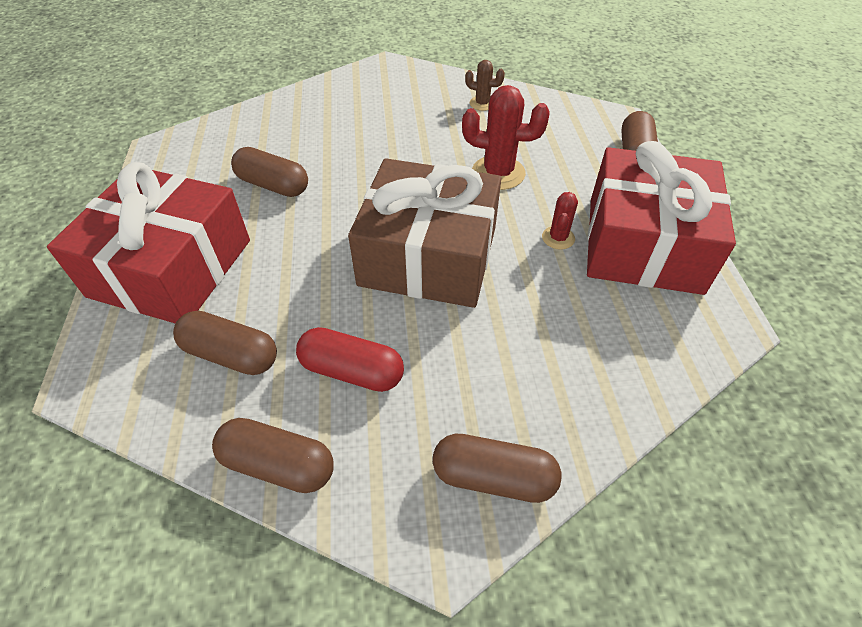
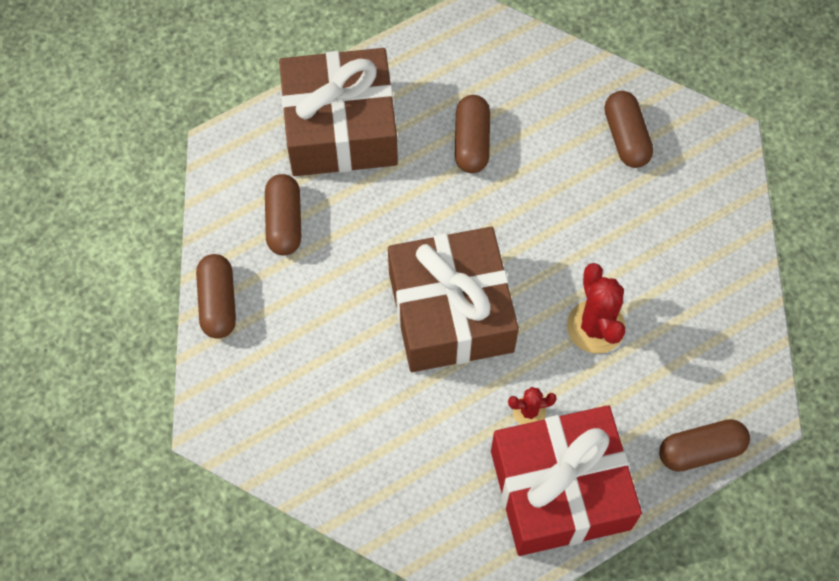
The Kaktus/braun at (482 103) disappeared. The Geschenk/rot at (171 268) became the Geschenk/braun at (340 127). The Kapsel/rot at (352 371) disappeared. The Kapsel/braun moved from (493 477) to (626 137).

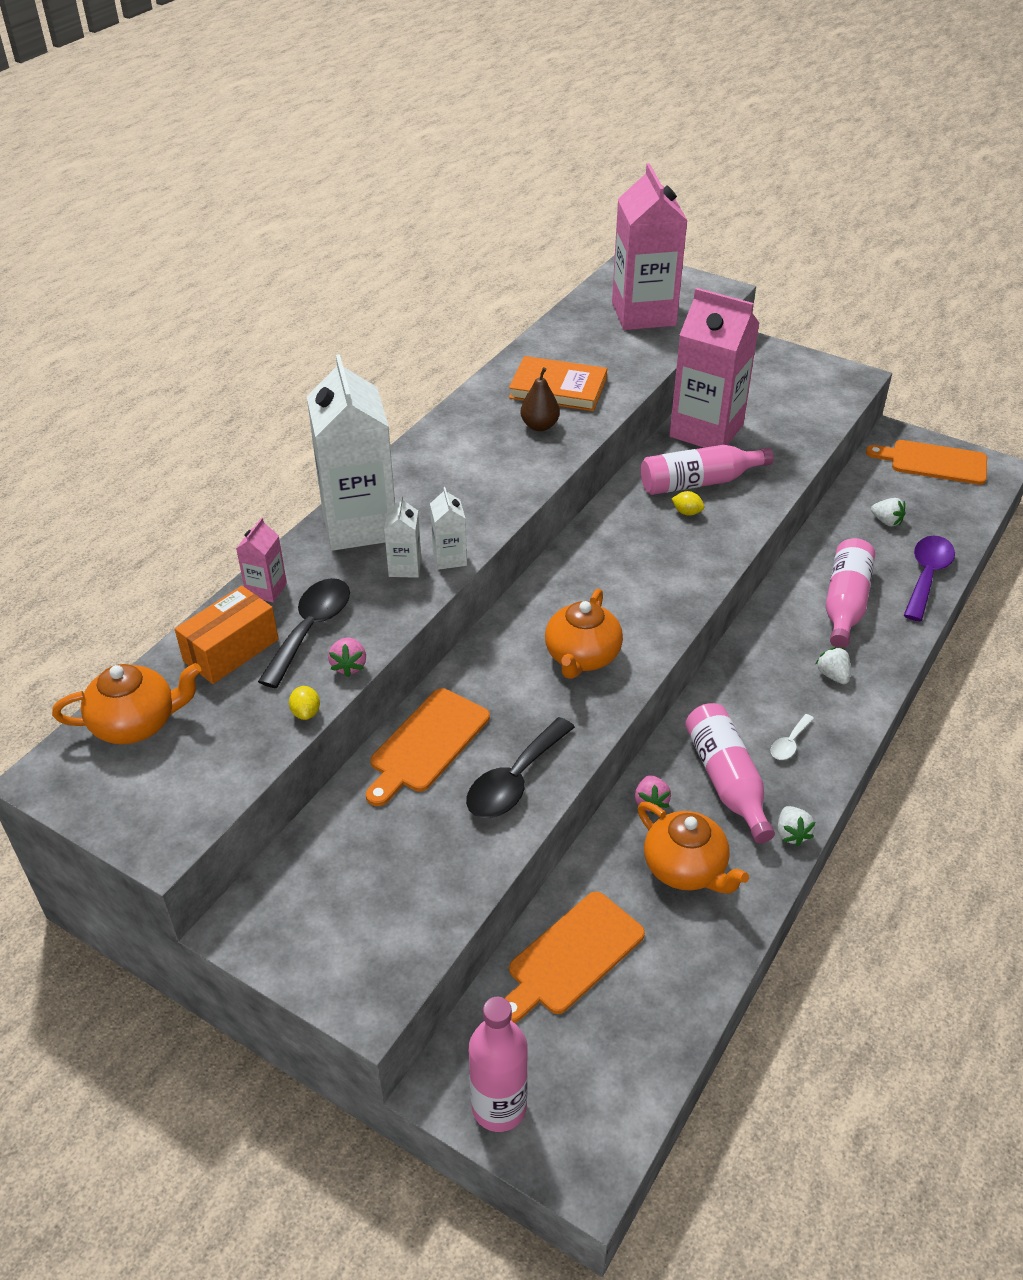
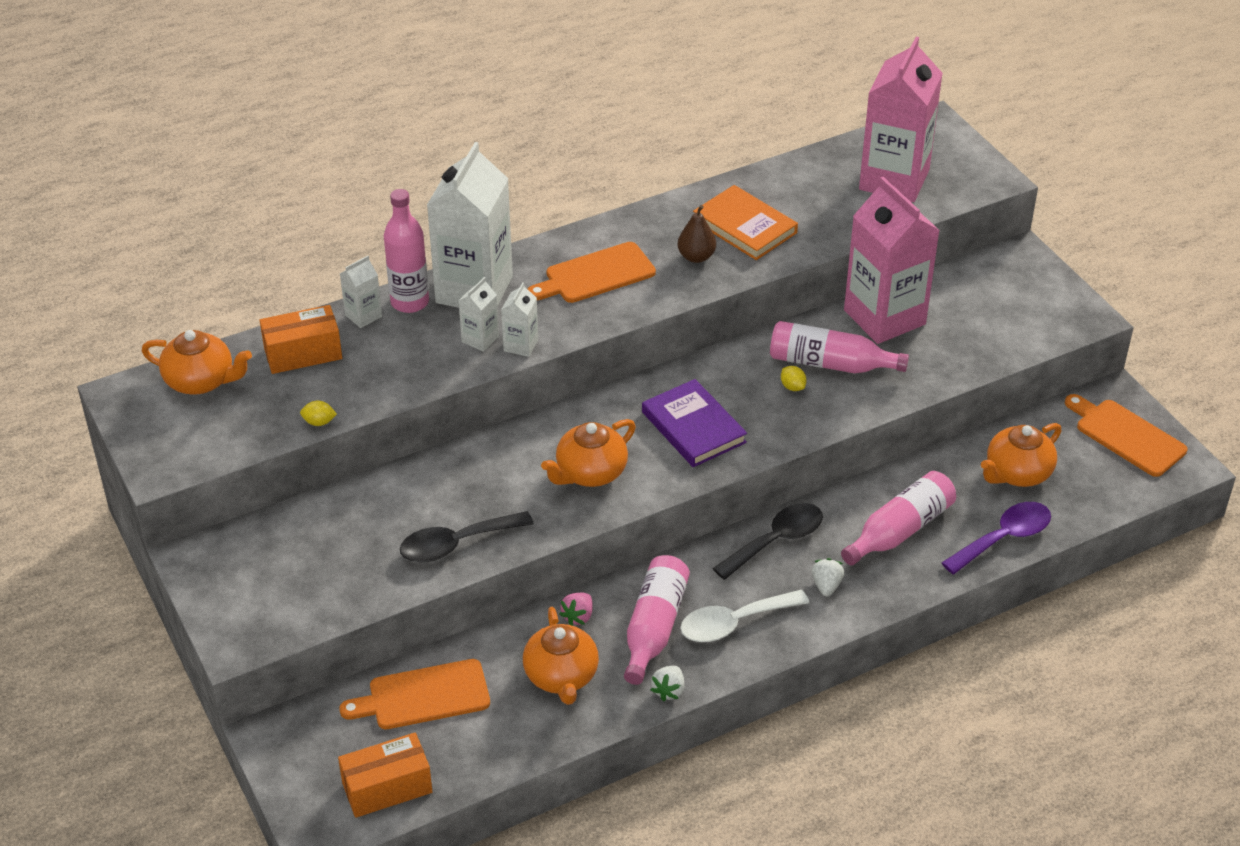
The Erdbeere/weiß at (886 521) was replaced by the Teekanne/orange at (1017 473). The Getränkekarton/rosa at (266 589) became the Getränkekarton/weiß at (363 316). The Löffel/schwarz moved from (311 629) to (776 541). The Erdbeere/rosa at (349 666) disappeared. The Zitrone/gelb at (306 712) turned 75 degrees clockwise. The Schneidebrett/orange moved from (427 744) to (595 275). The Löffel/weiß at (789 743) changed to 1.93 times the size. The Flasche/rosa moved from (499 1107) to (410 302). The Buch/lila at (693 427) appeared. The Schachtel/orange at (387 787) appeared.

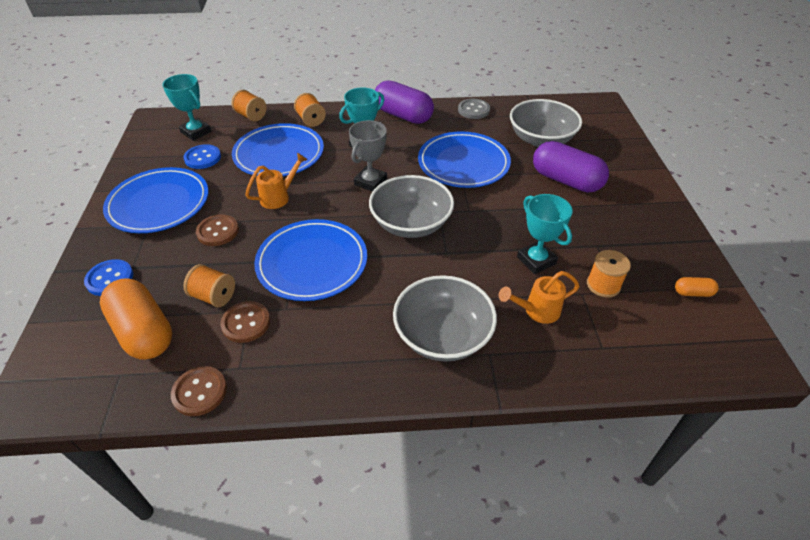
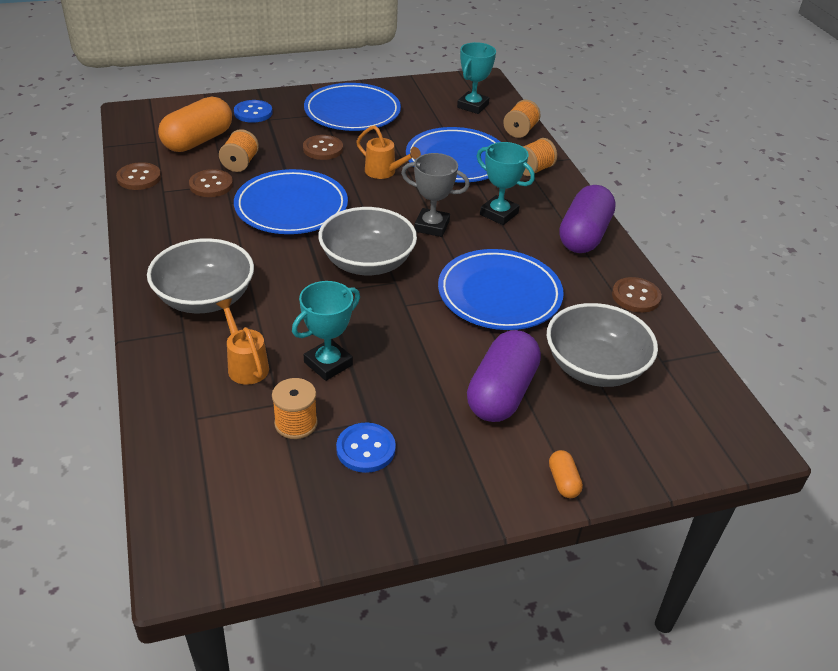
The Knopf/grau at (473 110) became the Knopf/braun at (636 296). The Knopf/blau moved from (203 158) to (366 449). The Kapsel/orange moved from (692 293) to (563 481).

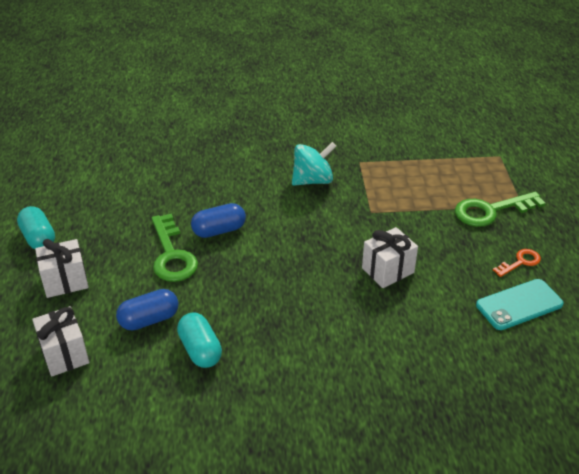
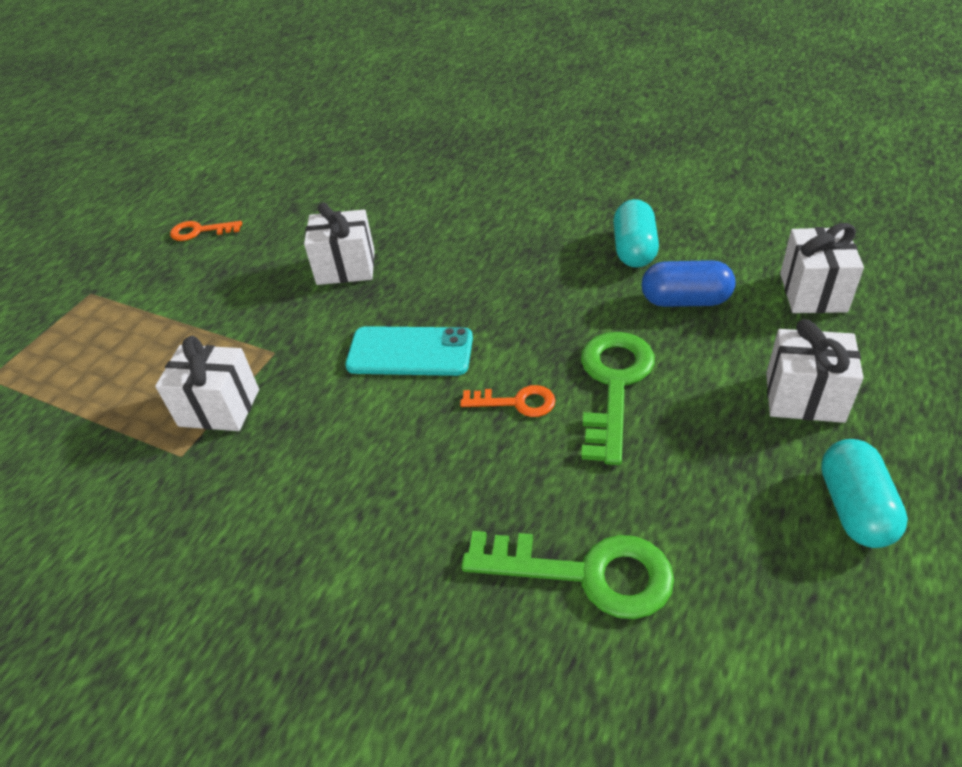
The Kreisel/türkis at (312 180) disappeared. The Schlüssel/grün moved from (491 211) to (585 573). The Kapsel/blau at (219 230) was replaced by the Schlüssel/orange at (516 402). The Handy/türkis moved from (519 305) to (410 352). The Geschenk/weiß at (219 408) appeared.

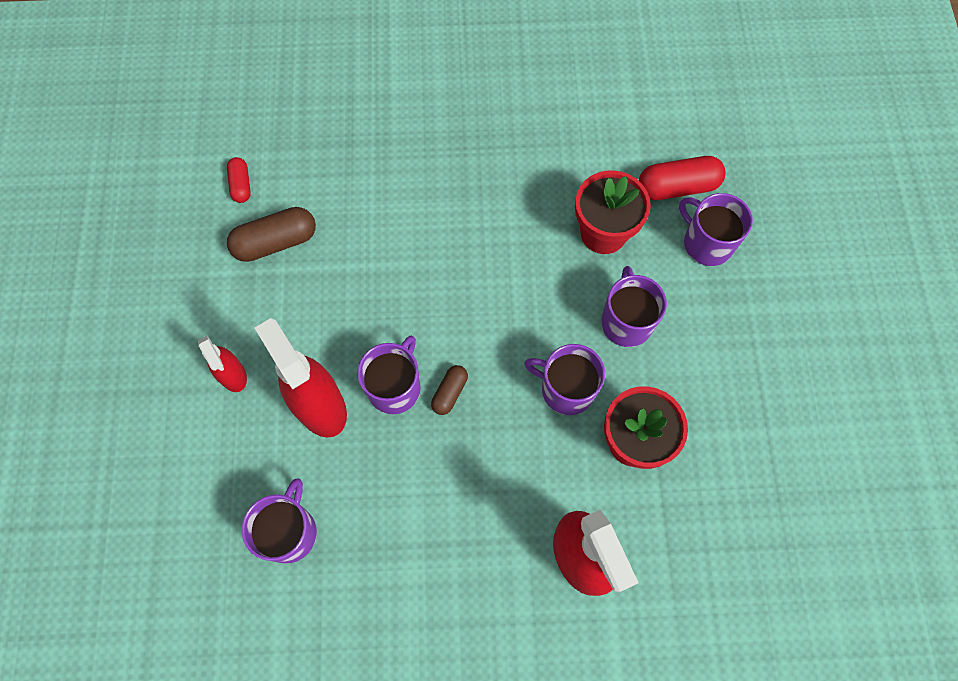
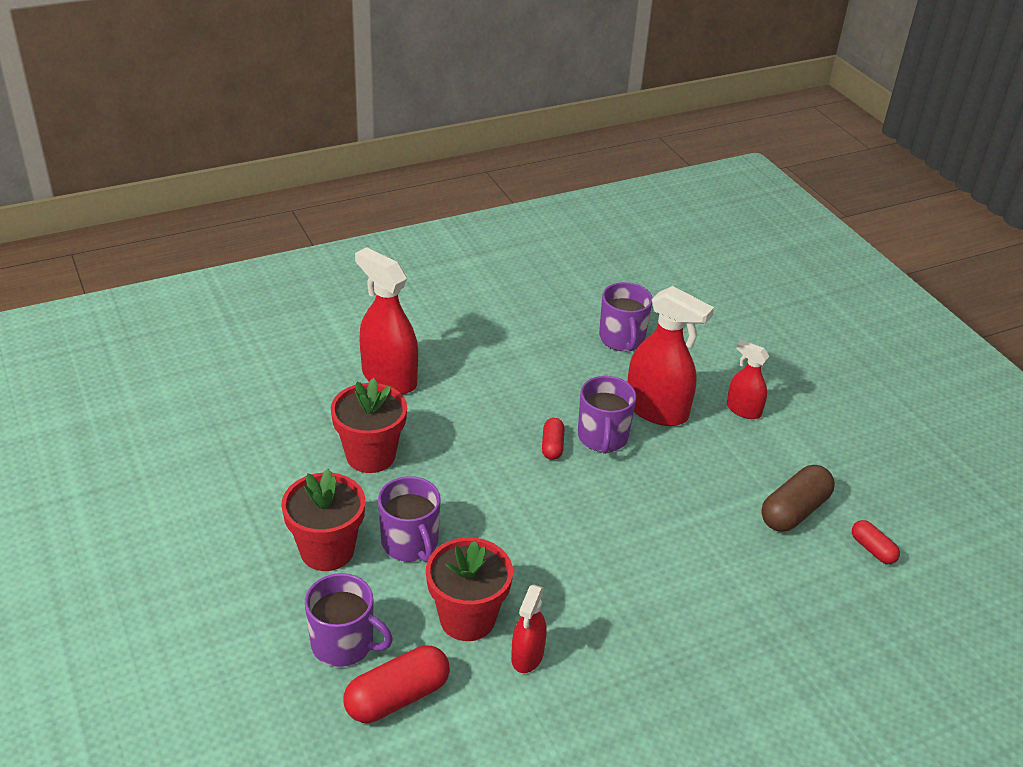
The Tasse/lila at (566 389) disappeared. The Kapsel/braun at (450 393) became the Kapsel/rot at (552 446). The Blumentopf/rot at (327 550) appeared. The Sprühflasche/rot at (527 656) appeared.

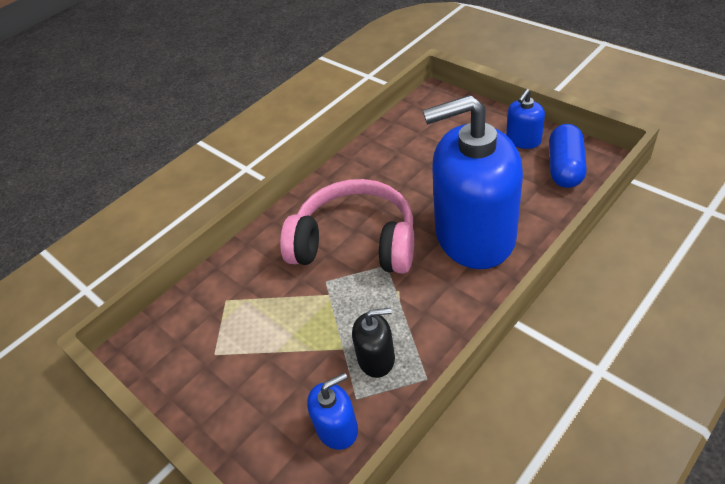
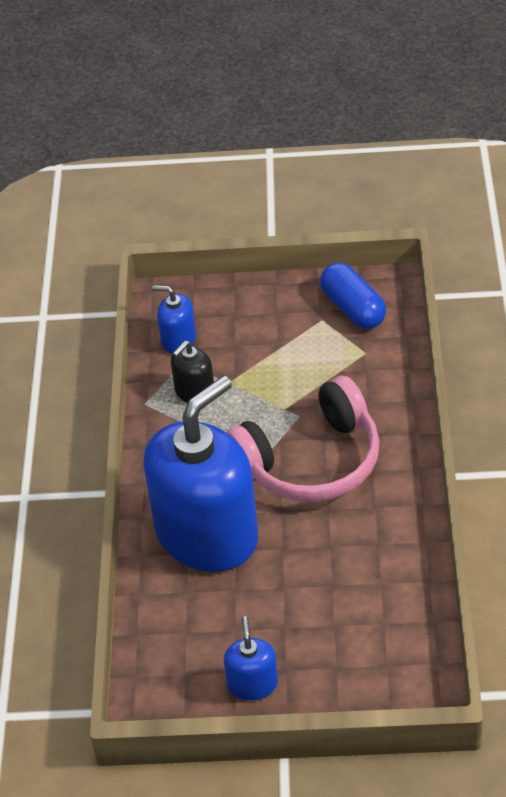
The Kapsel/blau moved from (565 168) to (353 308). The Seifenspender/blau at (337 428) turned 90 degrees clockwise.

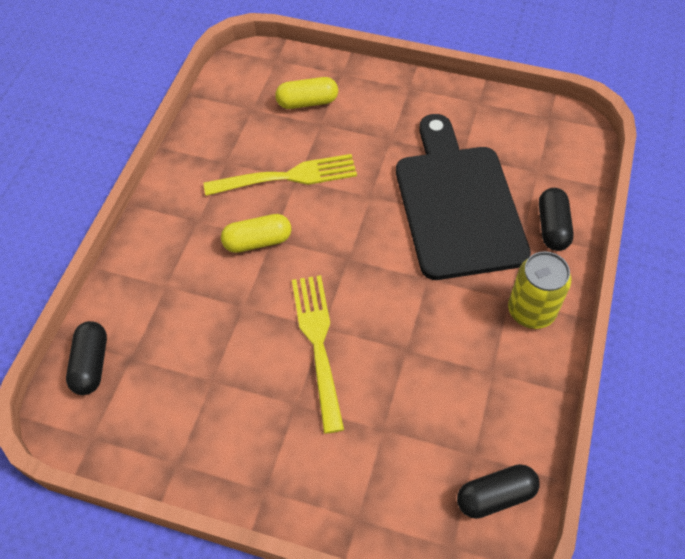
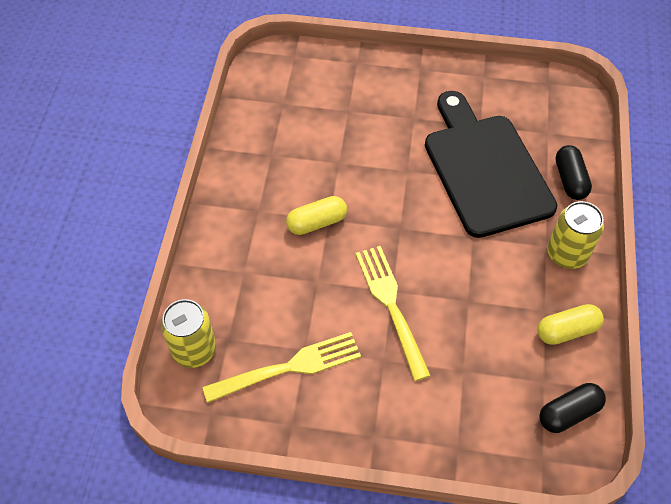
The Kapsel/gelb moved from (307 102) to (567 330). The Gabel/gelb moved from (286 177) to (288 368). The Kapsel/schwarz at (91 364) was replaced by the Dose/gelb at (194 349).

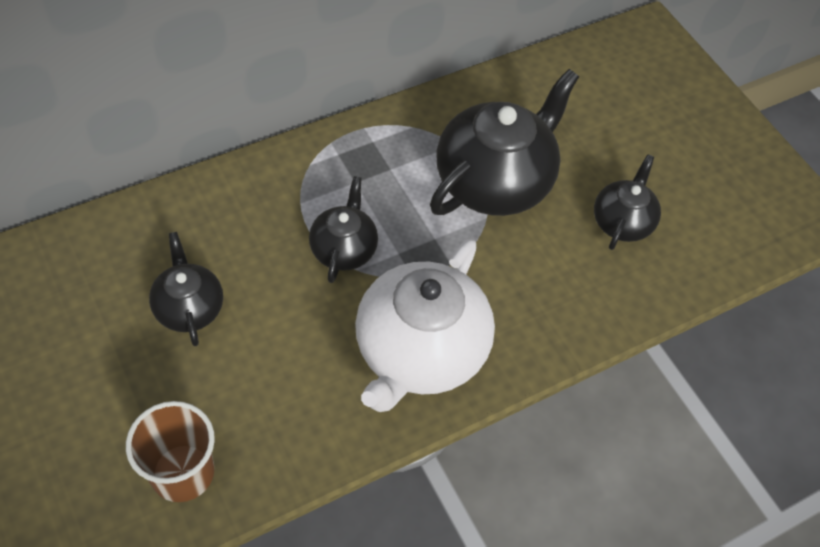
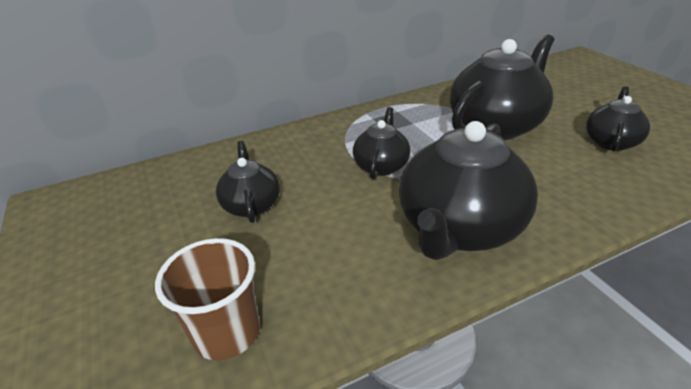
The Teekanne/weiß at (419 352) became the Teekanne/schwarz at (459 228).

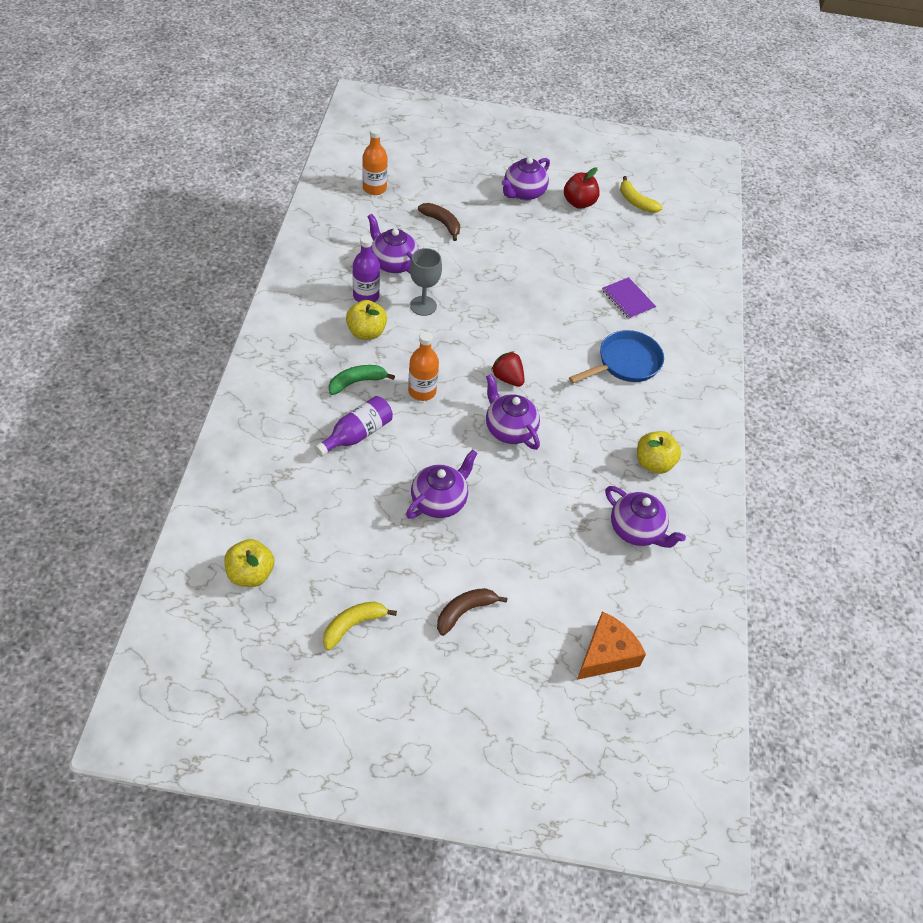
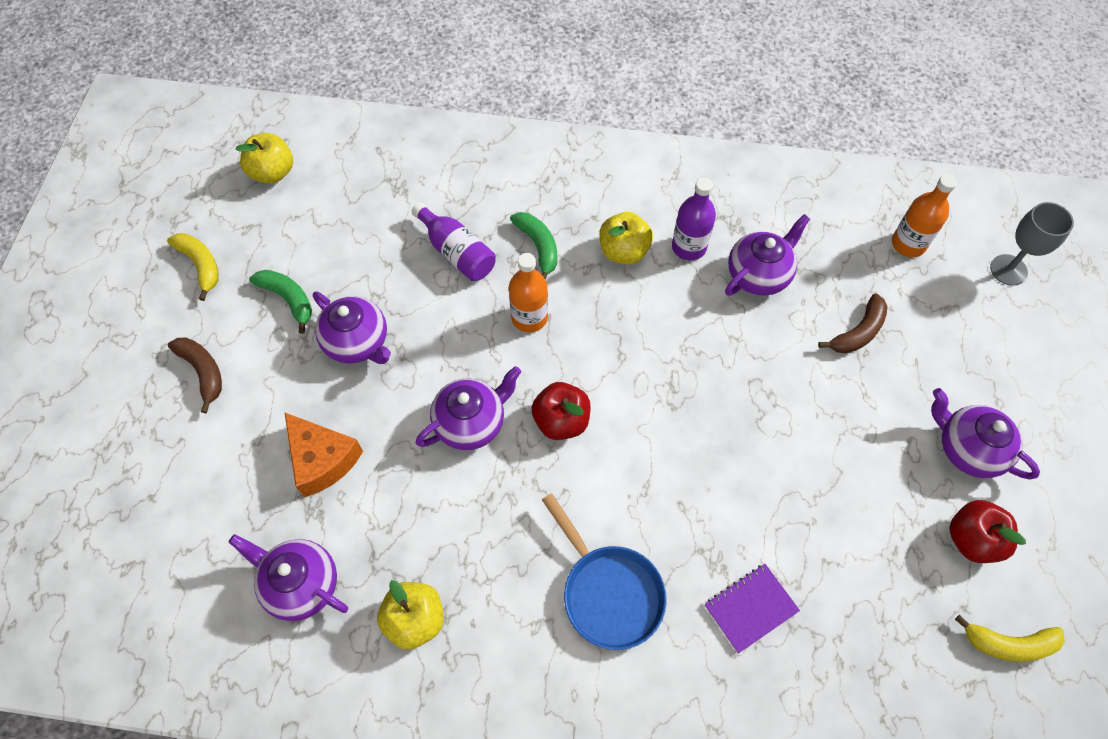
The Banane/gelb at (636 202) turned 135 degrees counterclockwise. The Kelch/grau moved from (423 306) to (1008 270). The Erdbeere/rot at (507 378) was replaced by the Apfel/rot at (561 421). The Teekanne/lila at (637 530) turned 75 degrees clockwise. The Käse/orange moved from (606 654) to (322 459). The Banane/grün at (288 299) appeared.

